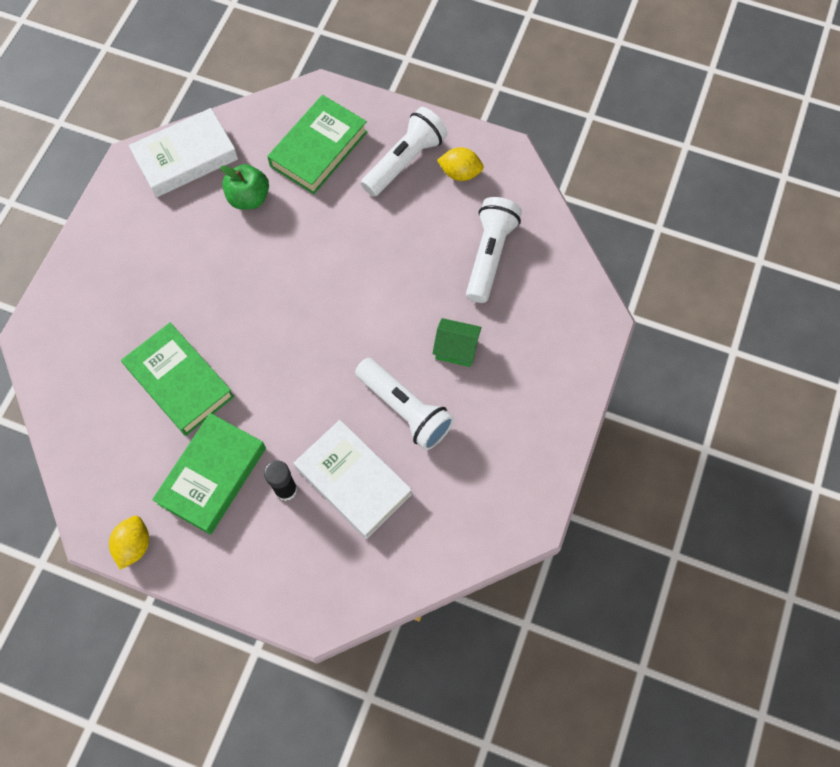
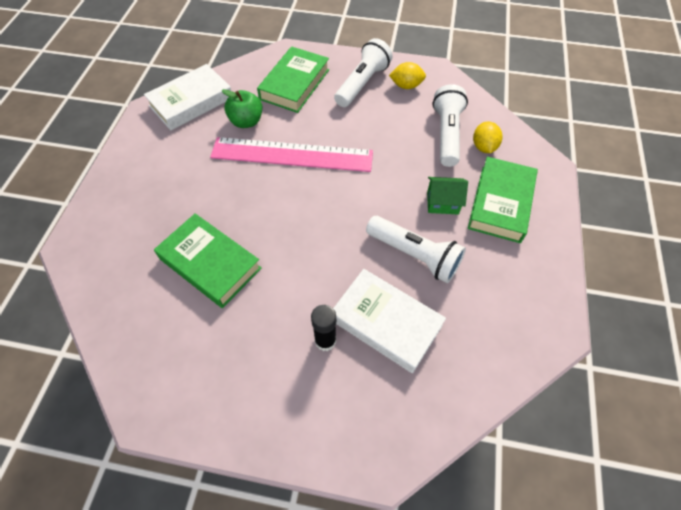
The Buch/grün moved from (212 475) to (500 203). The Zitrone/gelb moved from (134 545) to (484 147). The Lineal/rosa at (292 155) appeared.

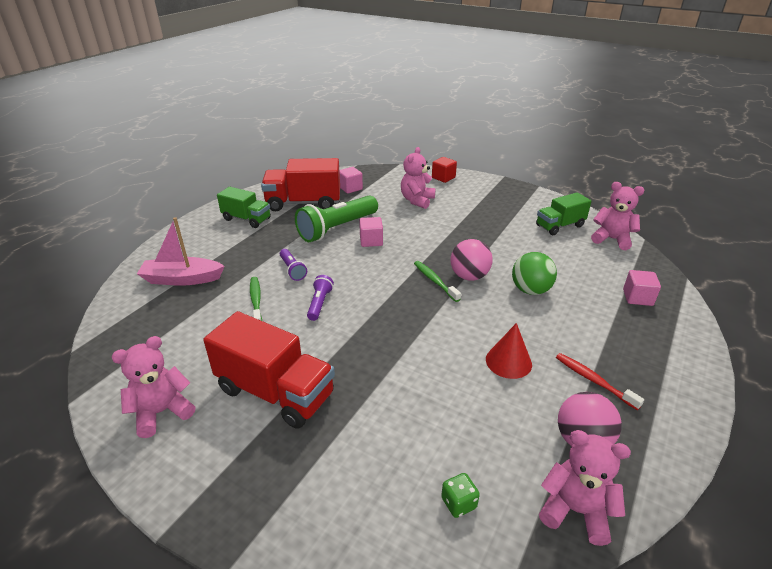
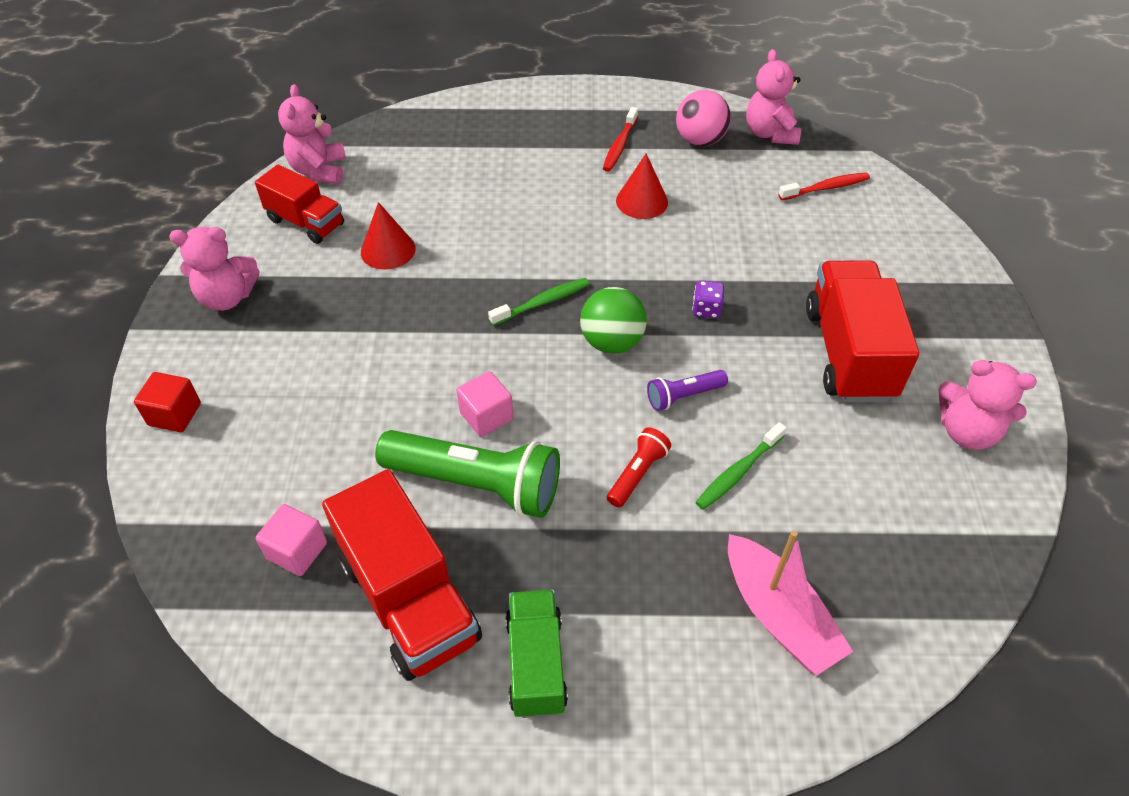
The Teddybär/rosa moved from (417 200) to (227 297). The Lastwagen/grün at (560 226) became the Lastwagen/rot at (306 222). The Ball/rosa at (469 276) disappeared. The Taschenlampe/lila at (292 270) became the Taschenlampe/rot at (637 474). The Ball/grün moved from (530 290) to (612 342). The Zahnbürste/grün at (435 281) turned 150 degrees counterclockwise. The Kubus/rosa at (637 297) disappeared. The Spielwürfel/grün at (458 503) was replaced by the Zahnbürste/rot at (826 188). The Kegel/rot at (388 250) appeared. The Spielwürfel/lila at (706 309) appeared.

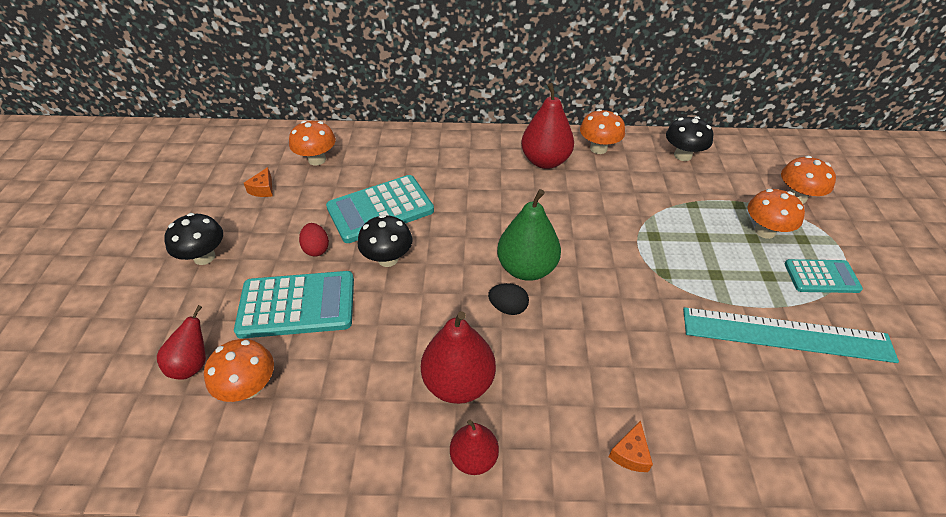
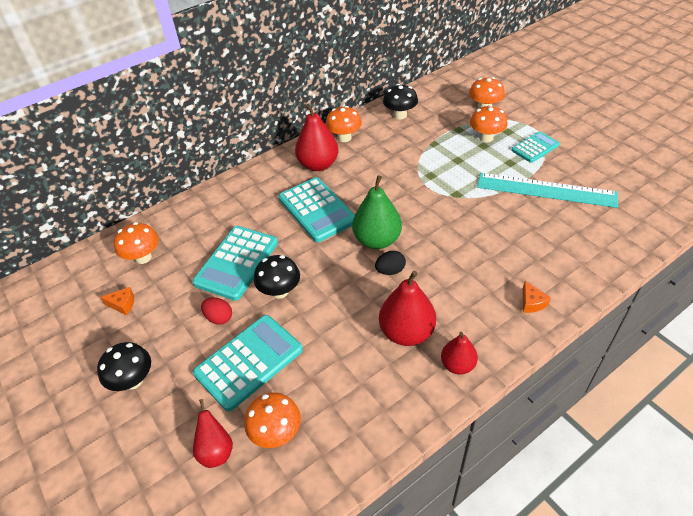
The Käse/orange at (263 189) turned 60 degrees counterclockwise. The Lineal/türkis at (786 335) turned 45 degrees clockwise. The Taschenrechner/türkis at (317 210) appeared.

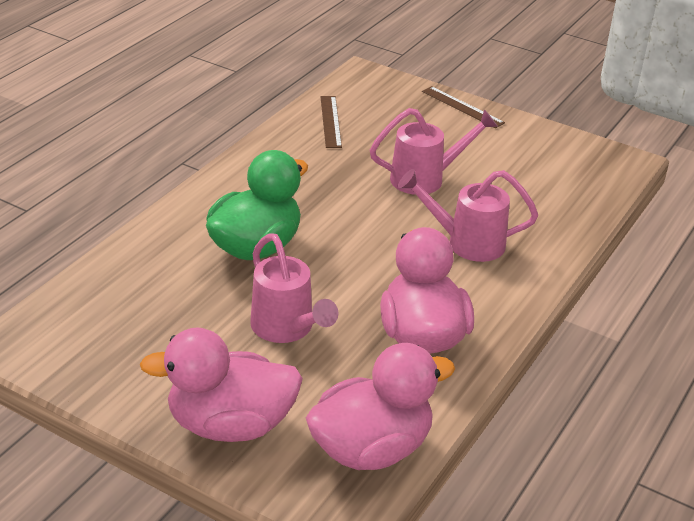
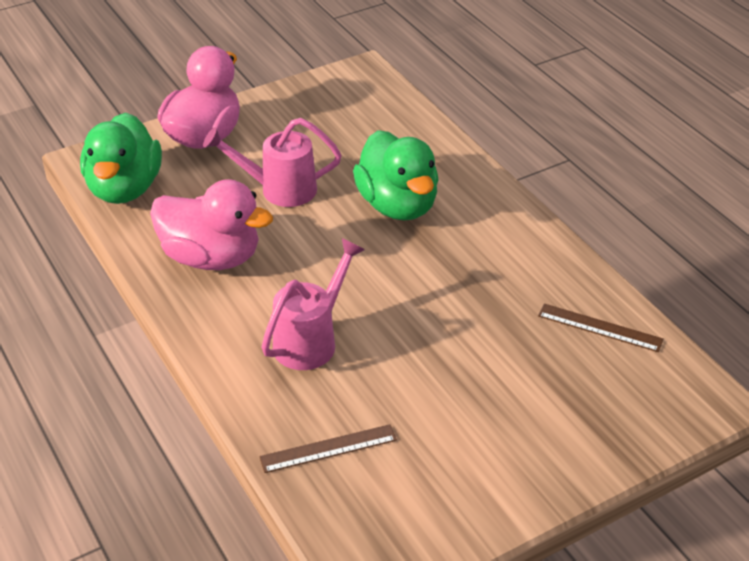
The Lineal/braun moved from (462 107) to (328 448). The Gießkanne/rosa at (425 179) disappeared. The Ente/rosa at (371 449) became the Ente/grün at (125 188).

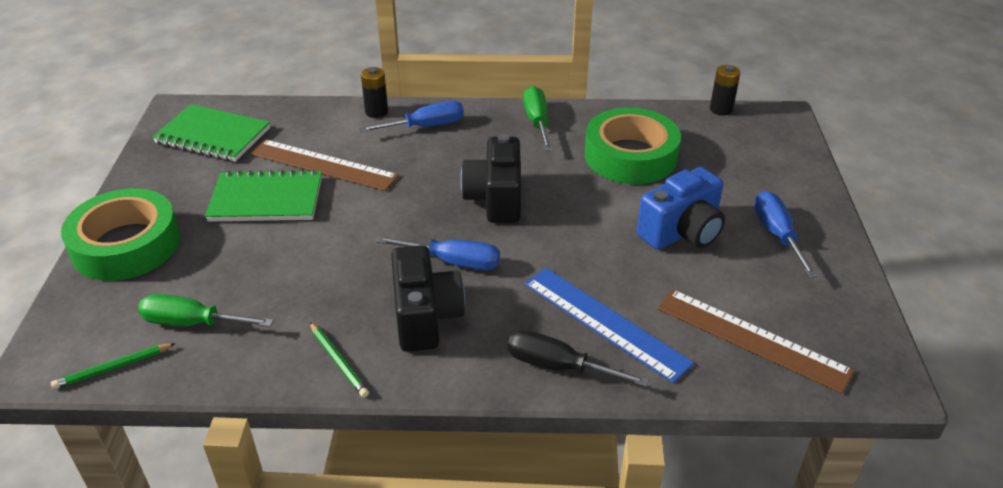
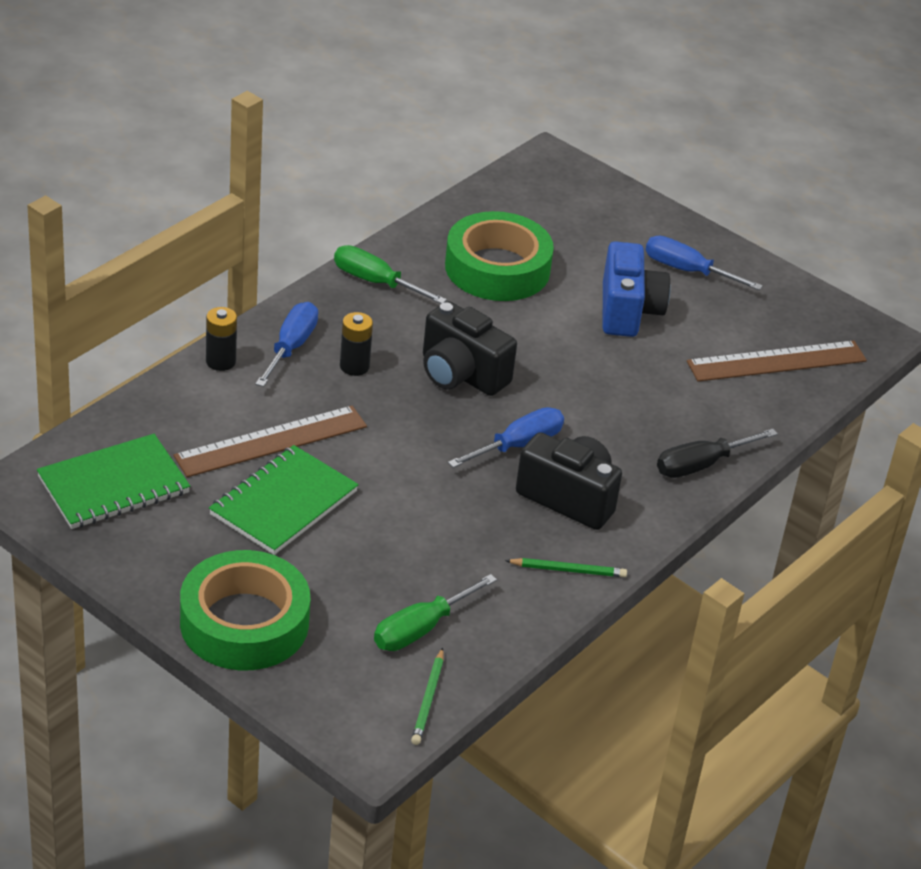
The Batterie/schwarz moved from (721 109) to (354 366). The Lineal/blau at (605 322) disappeared.

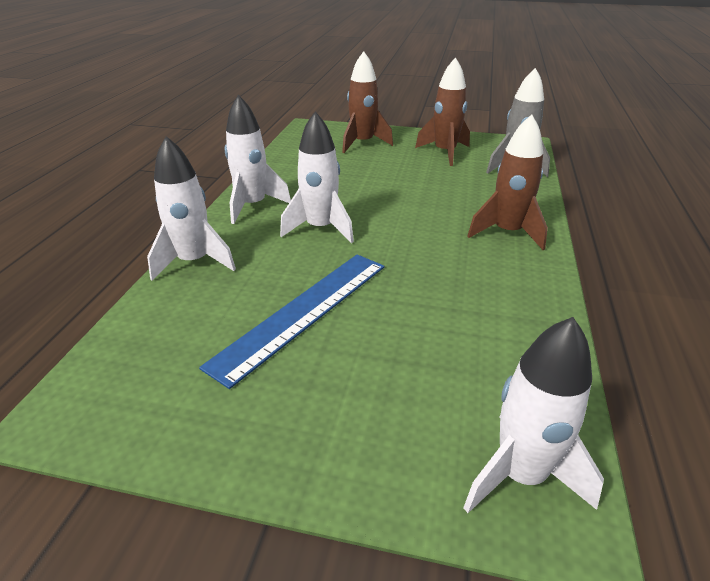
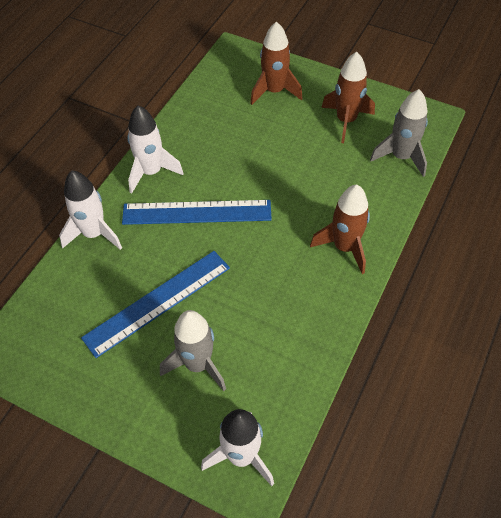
The Rakete/weiß at (320 229) was replaced by the Lineal/blau at (197 212). The Rakete/grau at (198 364) appeared.

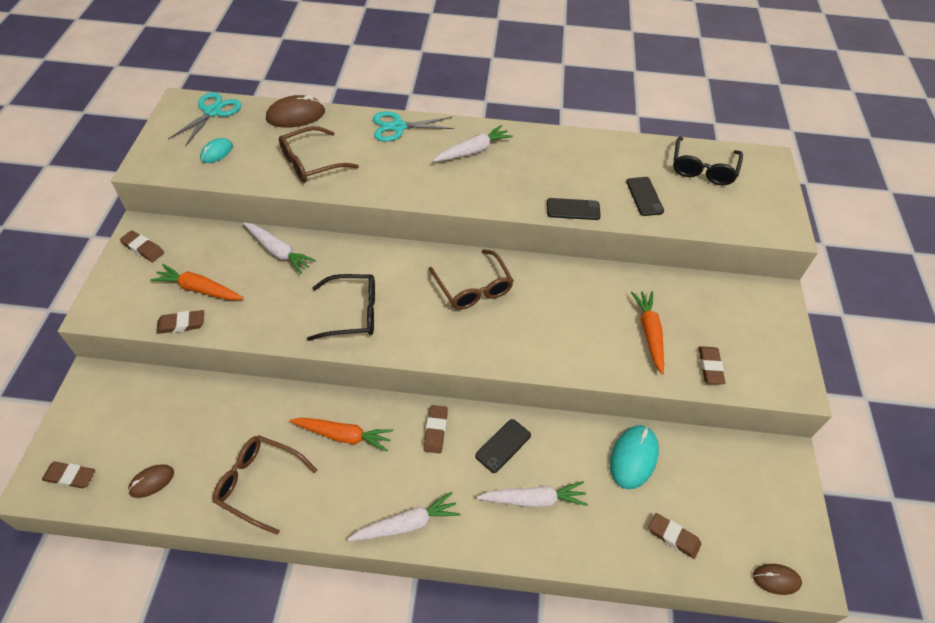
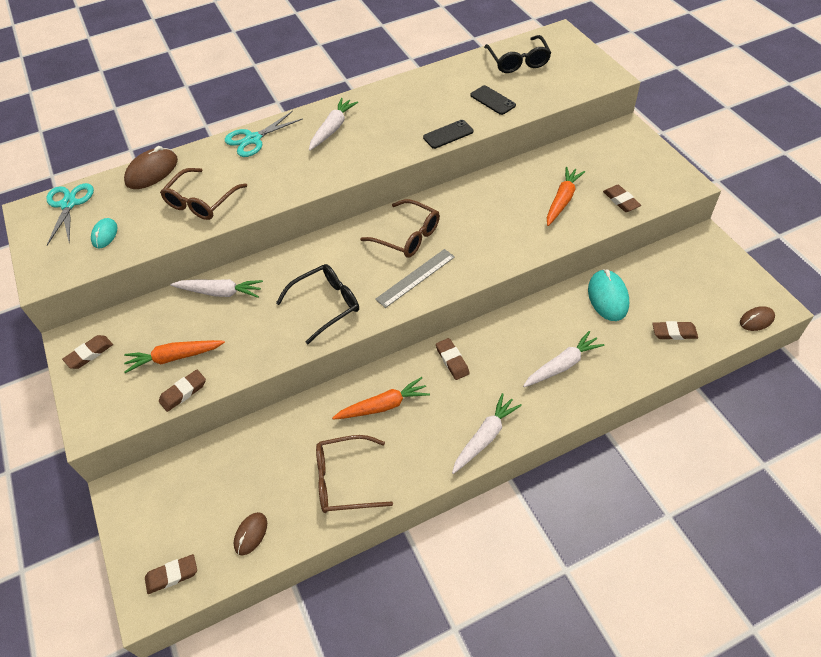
The Radiergummi/braun at (143 248) turned 45 degrees counterclockwise. The Karotte/orange at (649 333) turned 60 degrees clockwise. The Handy/schwarz at (503 446) disappeared. The Lineal/grau at (415 278) appeared.

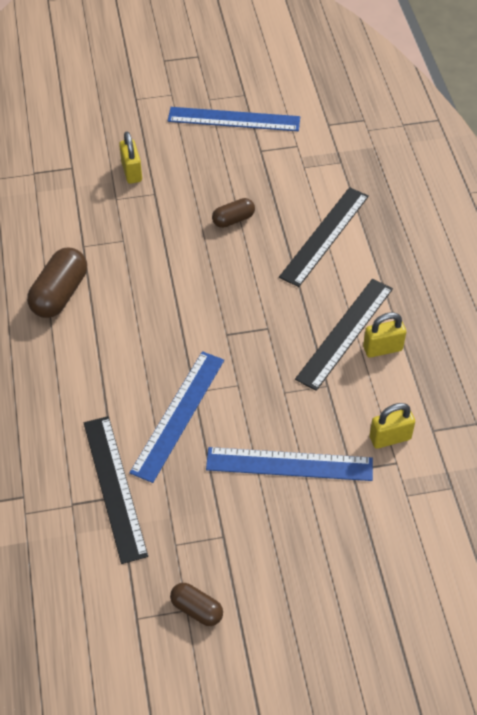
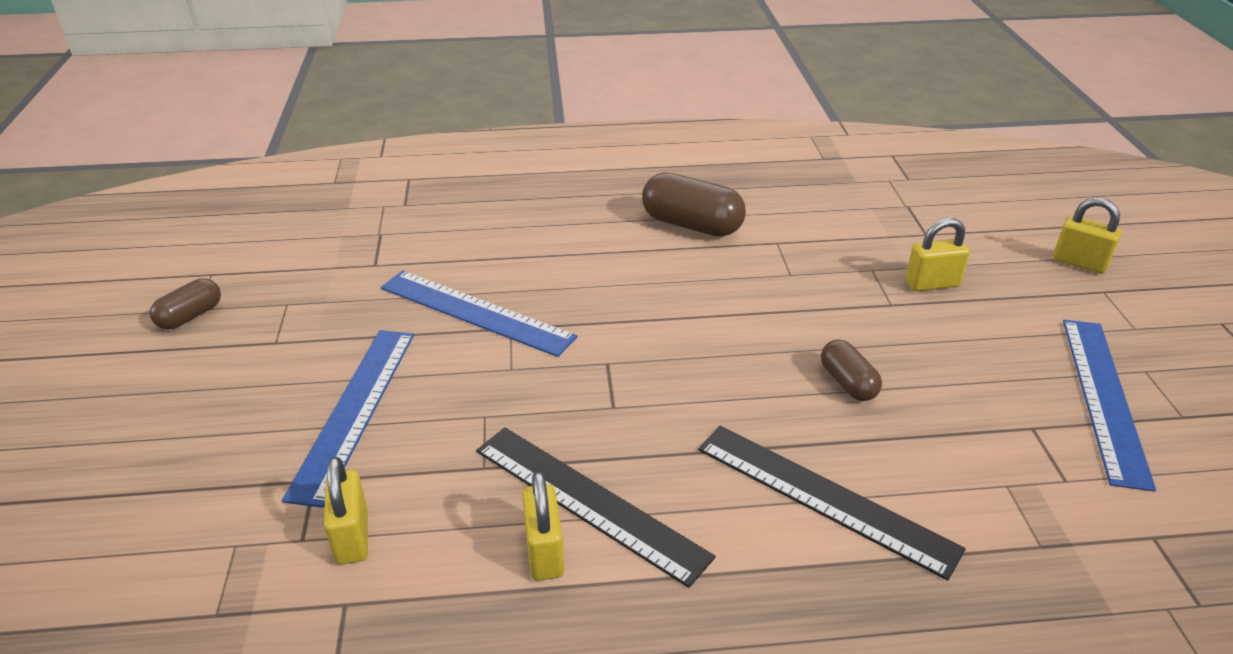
The Lineal/schwarz at (114 487) disappeared. The Vorhängeschloss/gelb at (1079 263) appeared.

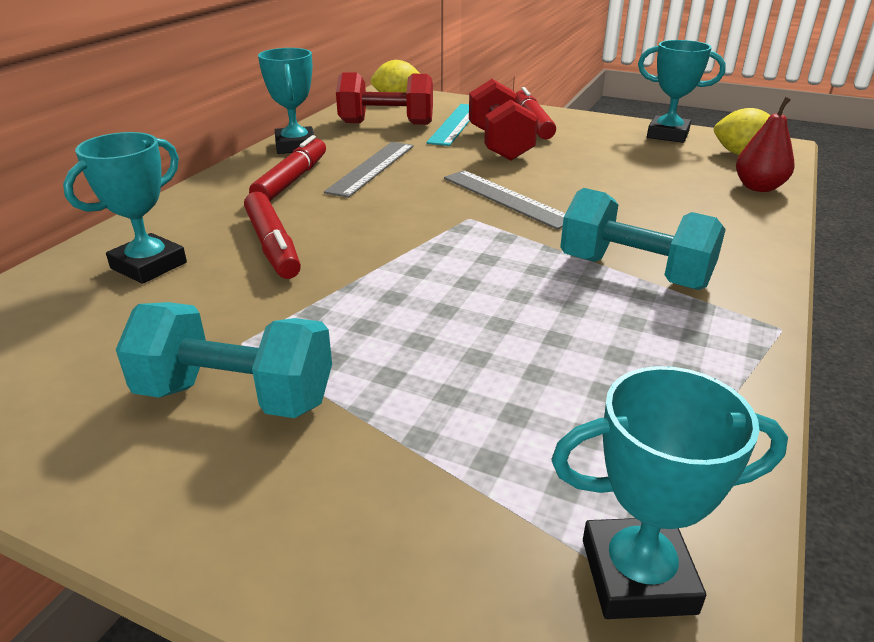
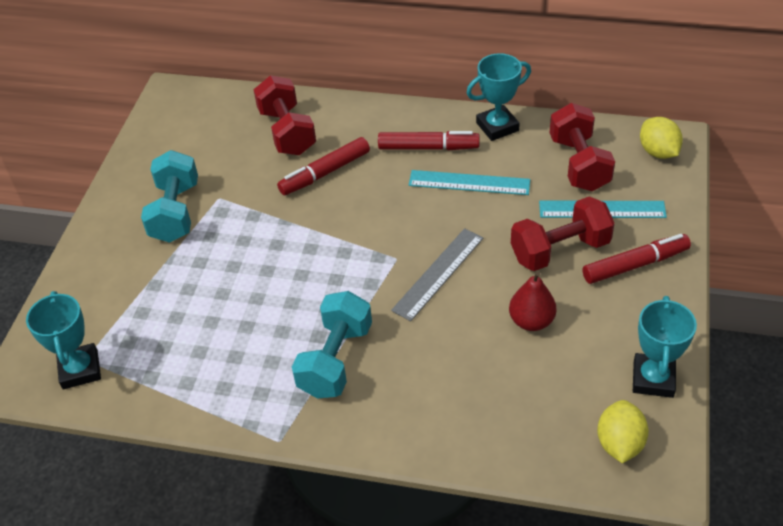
The Birne/rot moved from (758 187) to (531 321). The Pokal/türkis at (149 265) was replaced by the Hantel/rot at (287 132). The Lineal/grau at (371 168) became the Lineal/türkis at (469 182).

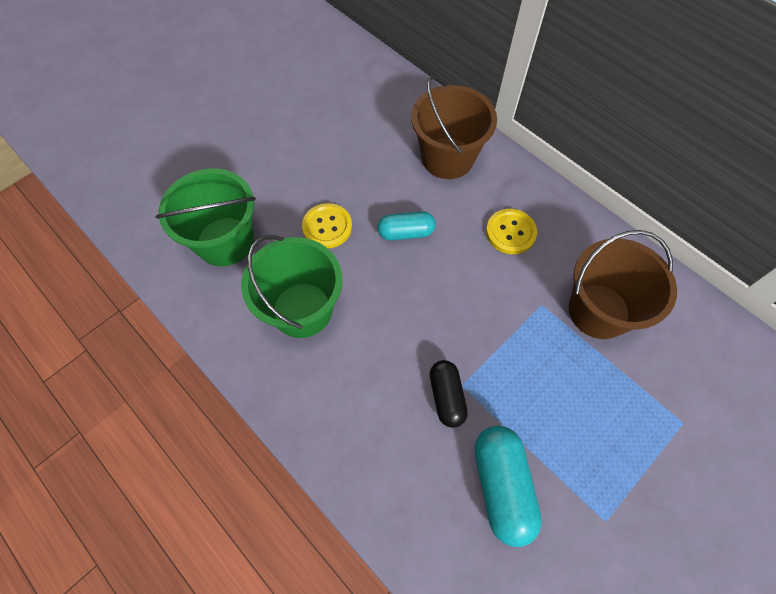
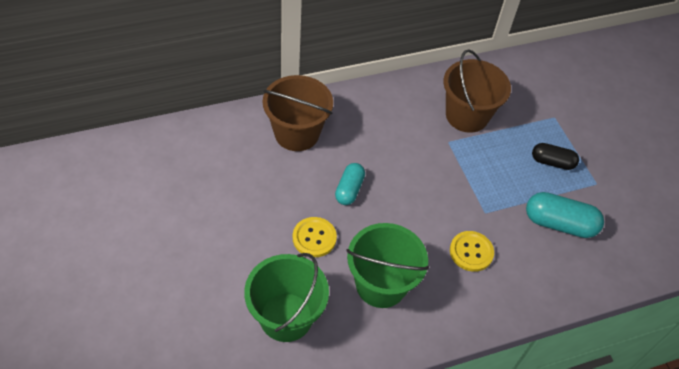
The Knopf/gelb moved from (510 232) to (471 252). The Kapsel/schwarz moved from (446 397) to (552 162).

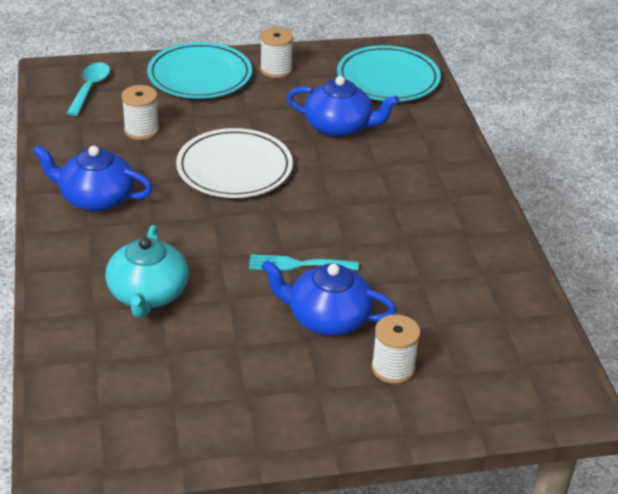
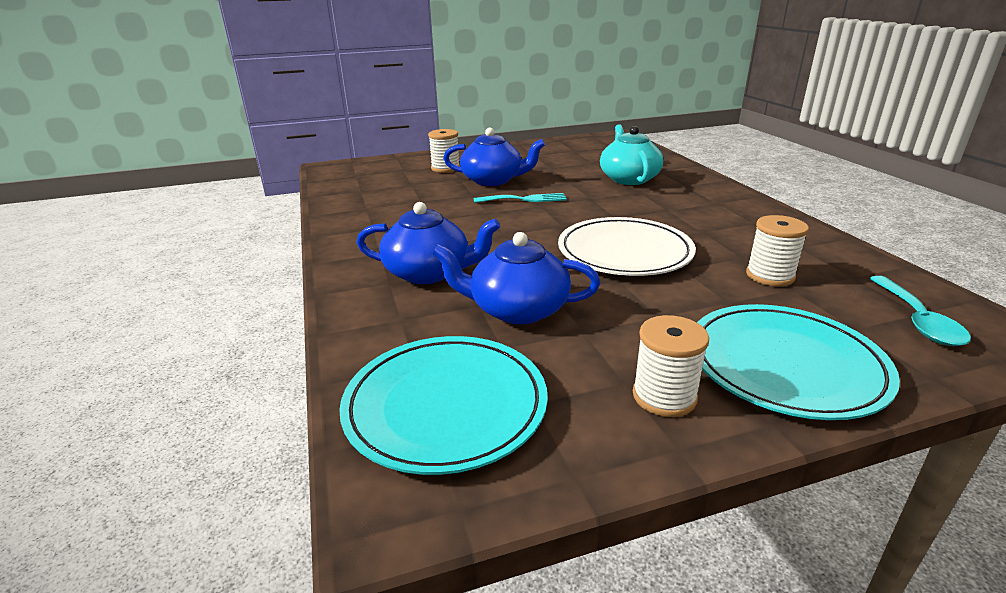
The Teekanne/blau moved from (96 198) to (429 272).

